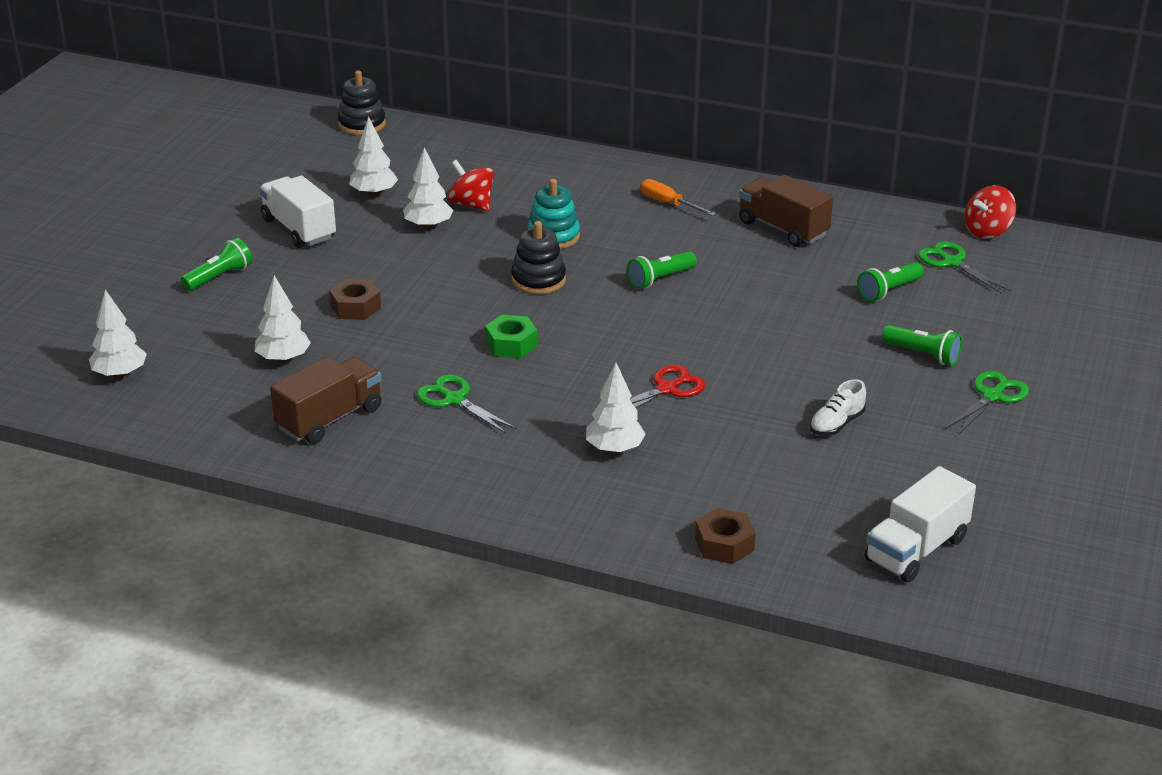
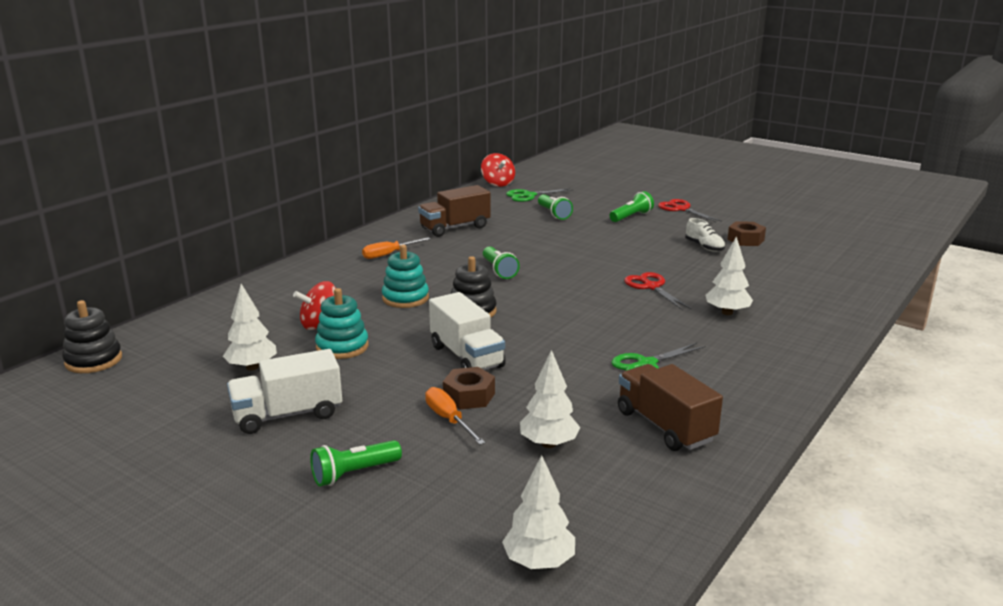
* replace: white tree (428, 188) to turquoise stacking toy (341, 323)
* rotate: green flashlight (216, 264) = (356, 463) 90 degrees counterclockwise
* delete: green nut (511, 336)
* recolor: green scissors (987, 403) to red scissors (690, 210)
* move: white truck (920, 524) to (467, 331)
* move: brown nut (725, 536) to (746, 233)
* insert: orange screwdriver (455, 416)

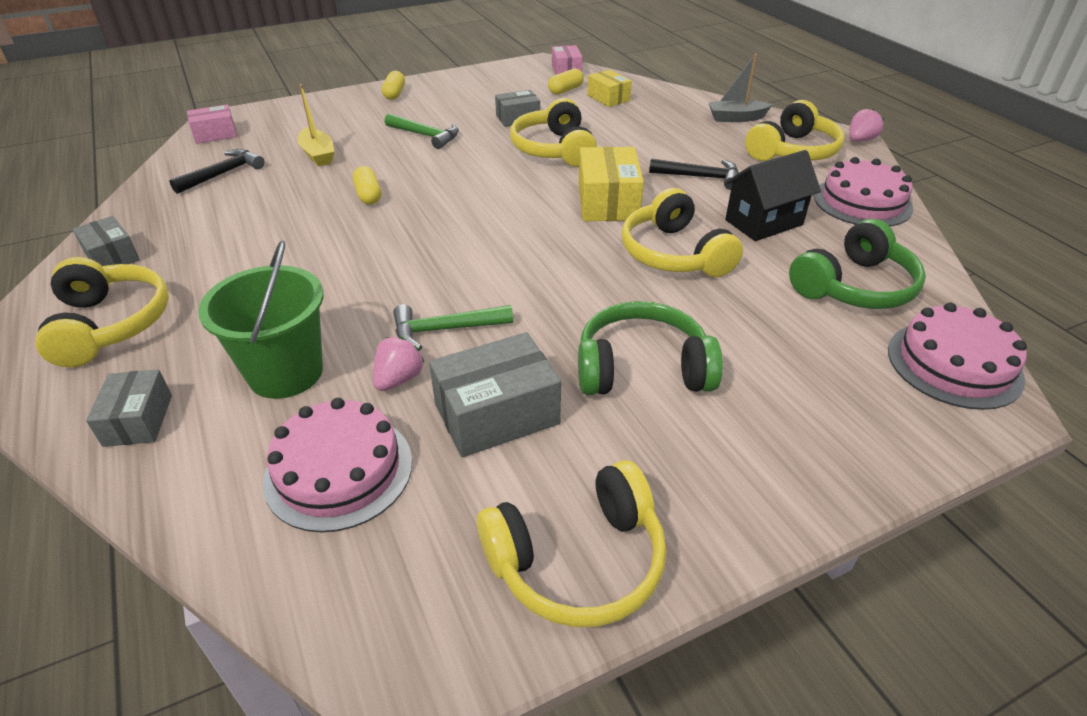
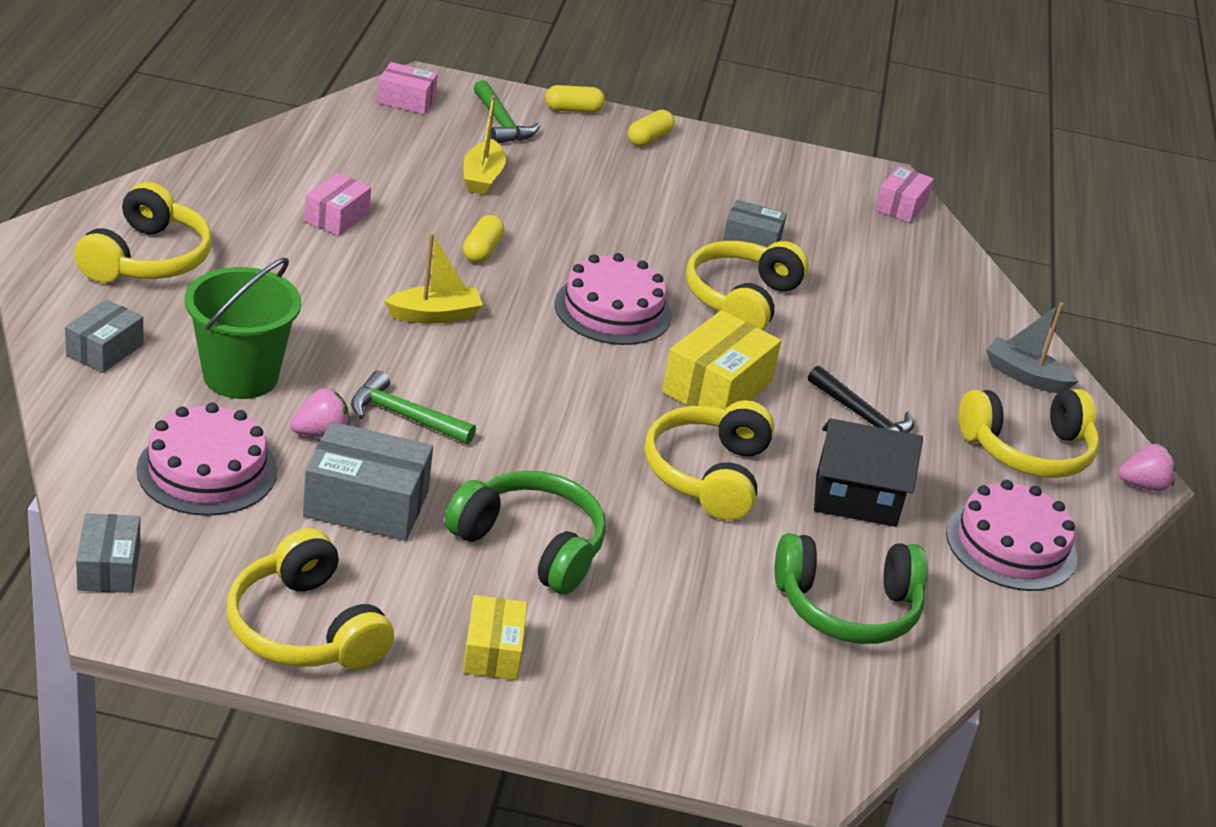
* move: yellow capsule (566, 82) to (575, 99)
* move: yellow box (609, 88) to (495, 637)
* move: green hammer (422, 131) to (507, 111)
* delete: black hammer (217, 171)
* move: grey box (106, 241) to (108, 553)
* move: pink cake (957, 356) to (613, 299)
* rotate: yellow headphones (572, 543) = (310, 599) 45 degrees clockwise
* insert: pink box (337, 204)
* insert: yellow boat (433, 278)

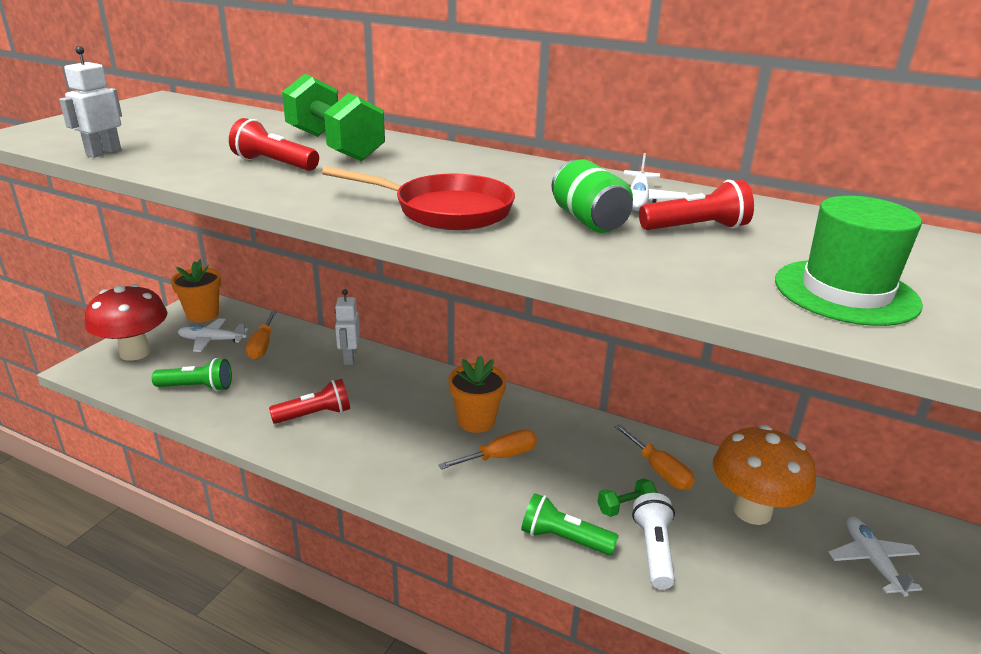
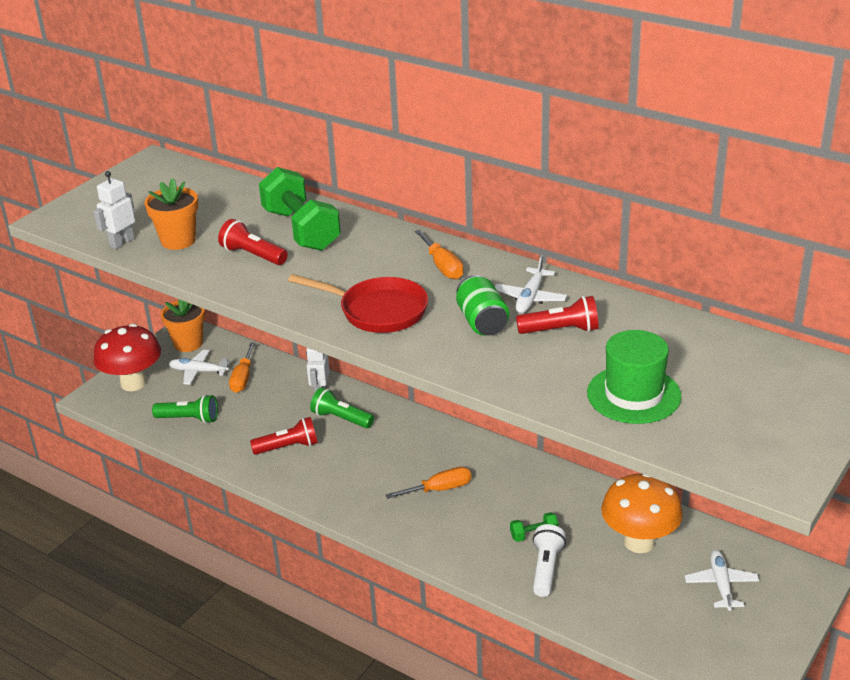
* move: orange flower pot (477, 394) to (171, 214)
* move: orange screwdriver (654, 457) to (439, 254)
* move: green flashlight (570, 524) to (342, 407)

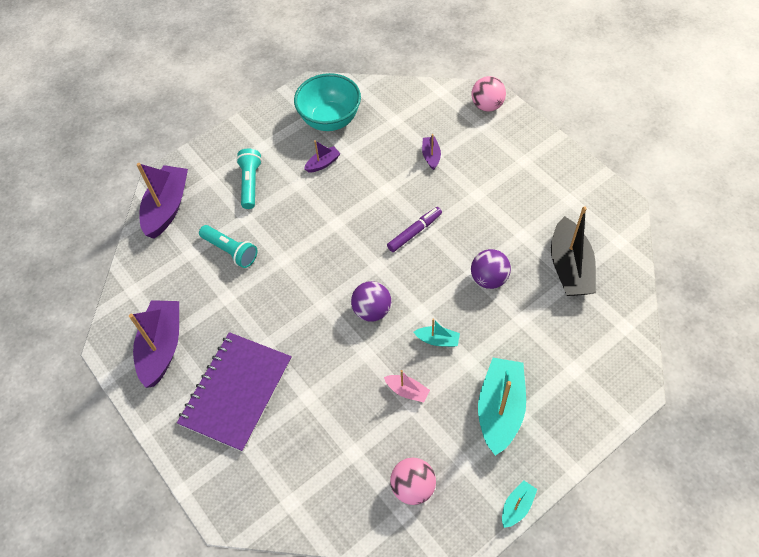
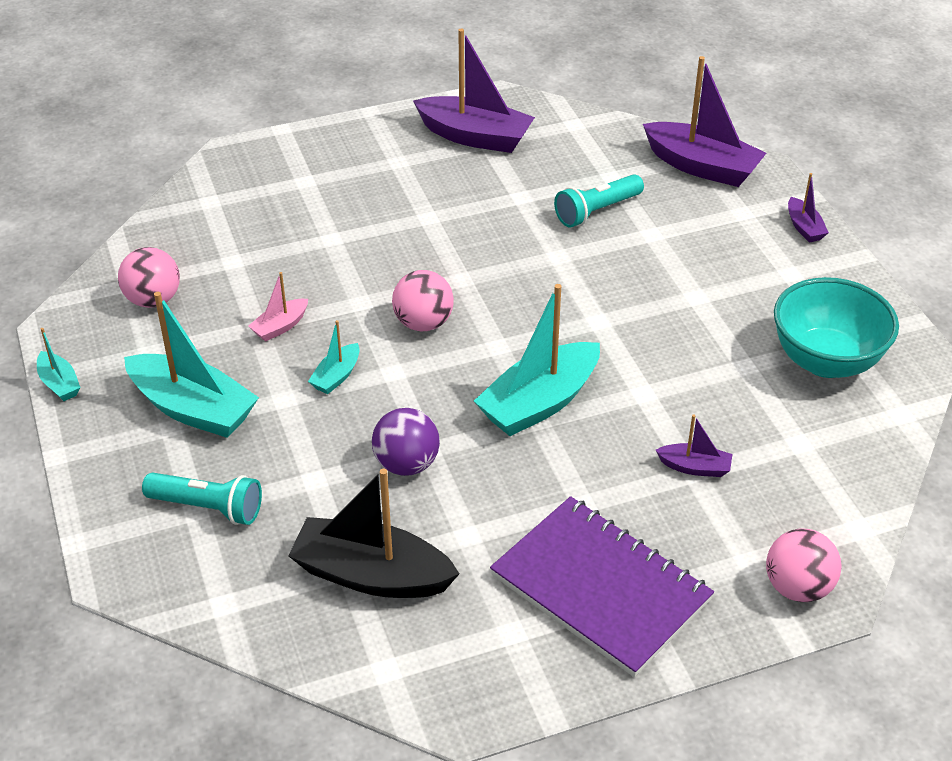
* move: purple boat (322, 156) to (808, 208)
* move: turquoise flashlight (249, 179) to (202, 499)
* replace: purple marker (414, 229) to turquoise boat (537, 360)
* recolor: purple ball (371, 301) to pink ball (423, 300)
* move: purple notebook (234, 392) to (602, 586)

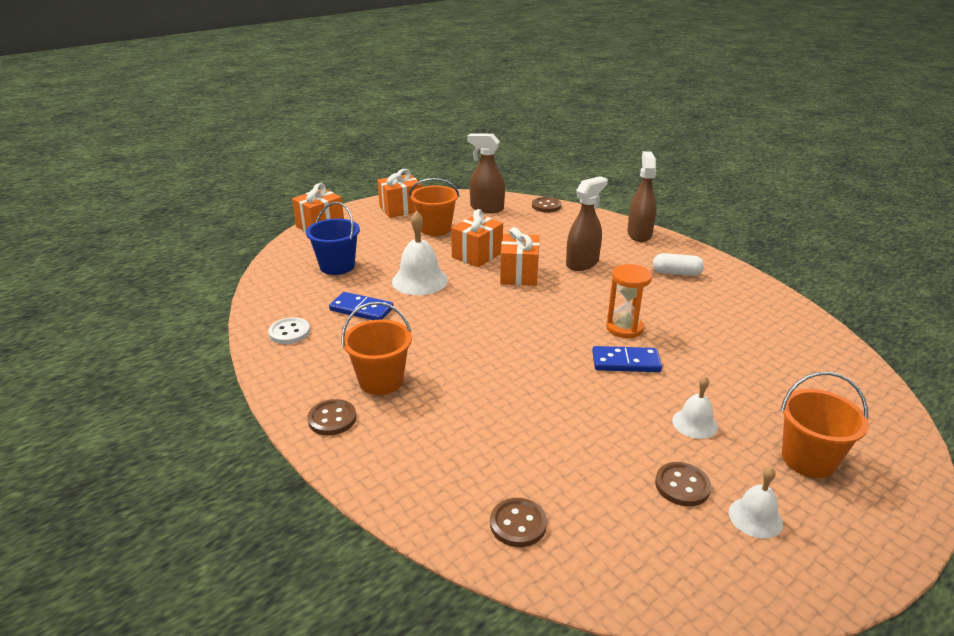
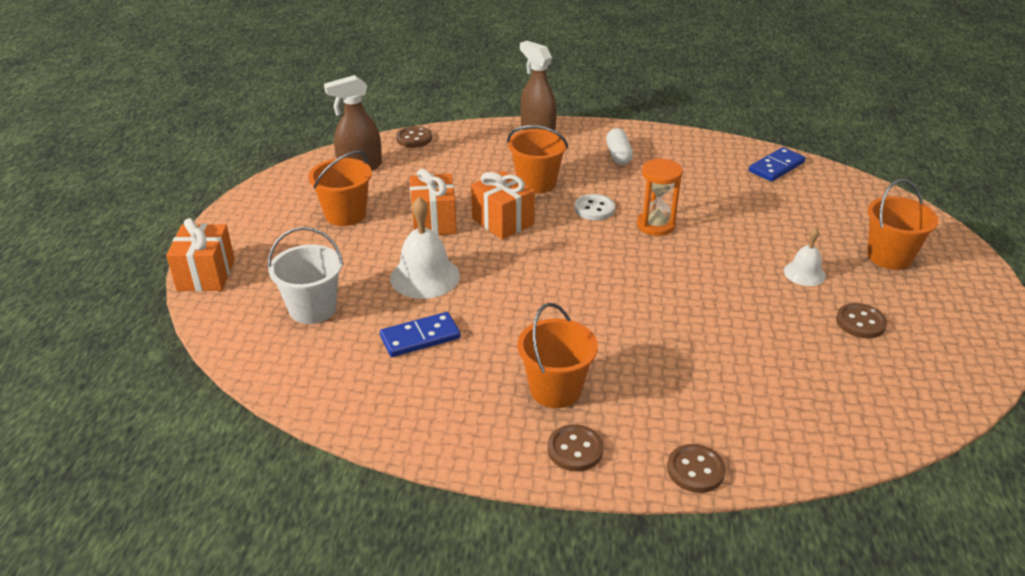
* delete: orange gift (399, 193)
* replace: brown spray bottle (587, 223) to orange bucket (537, 159)
* recolor: blue bucket (333, 238) to white bucket (305, 275)
* rotate: white capsule (678, 264) = (619, 146) 60 degrees counterclockwise
* move: white button (289, 330) to (595, 207)
* move: blue domino (627, 359) to (777, 164)
* delete: white bell (756, 503)
* move: brown button (518, 522) to (696, 468)

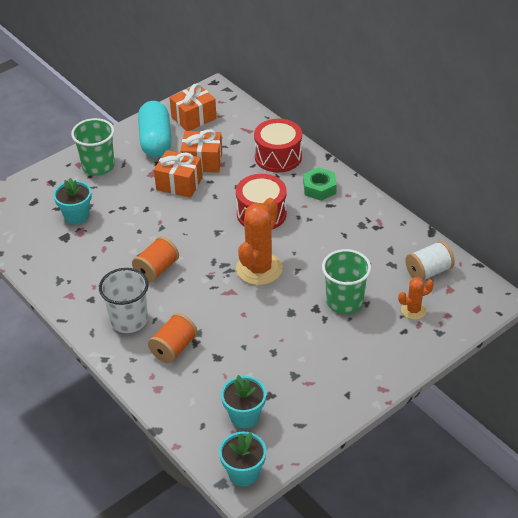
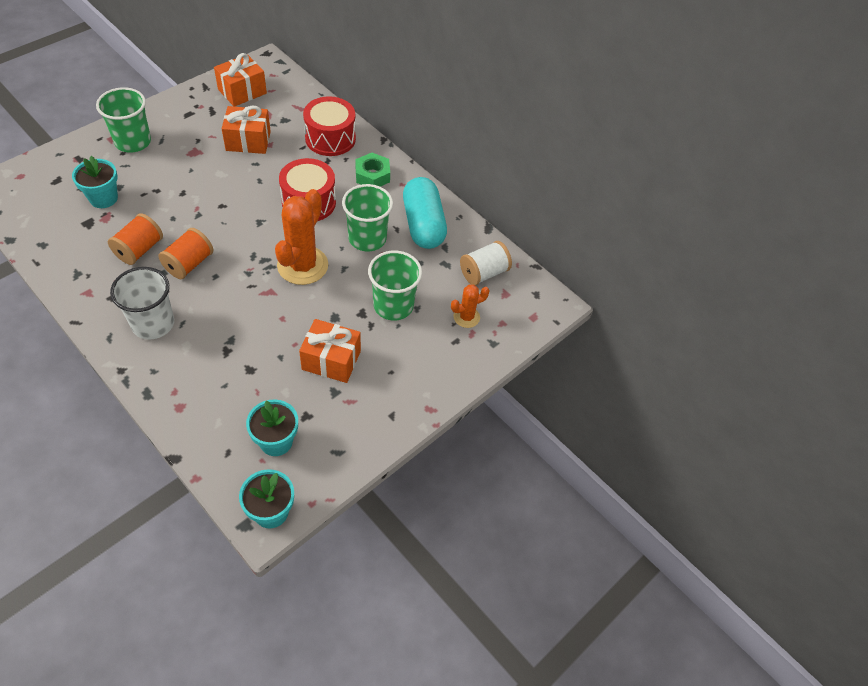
* move: turquoise capsule (155, 129) to (425, 213)
* move: orange gift (178, 174) to (330, 351)
* move: orange spool (173, 338) to (135, 239)
* insert: green cup (367, 217)

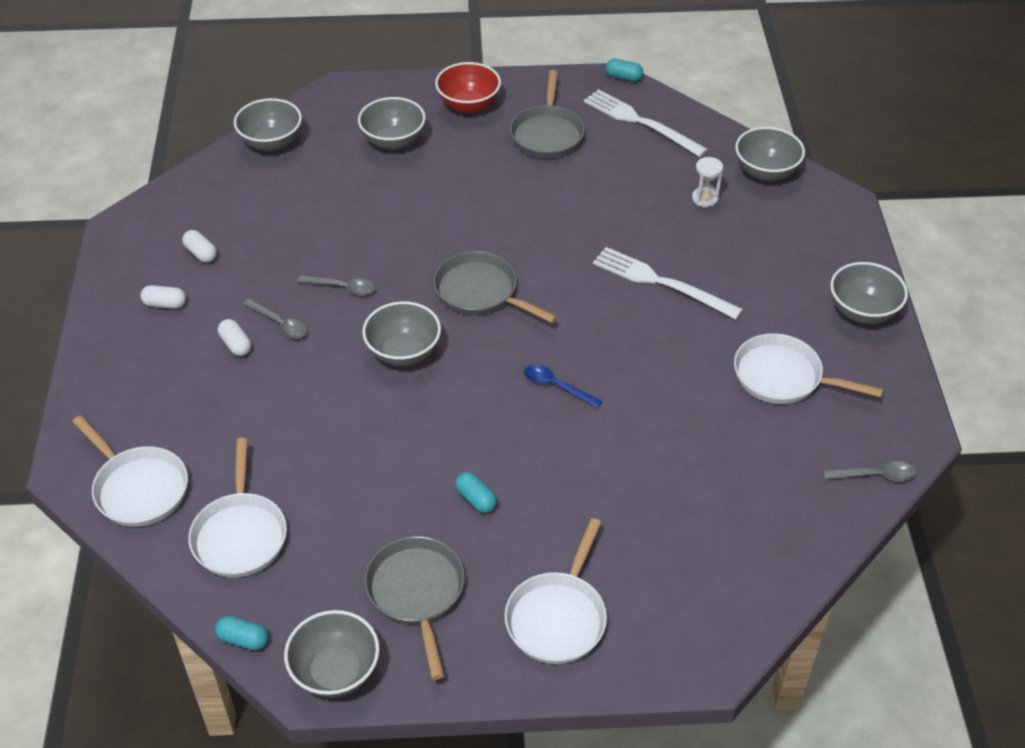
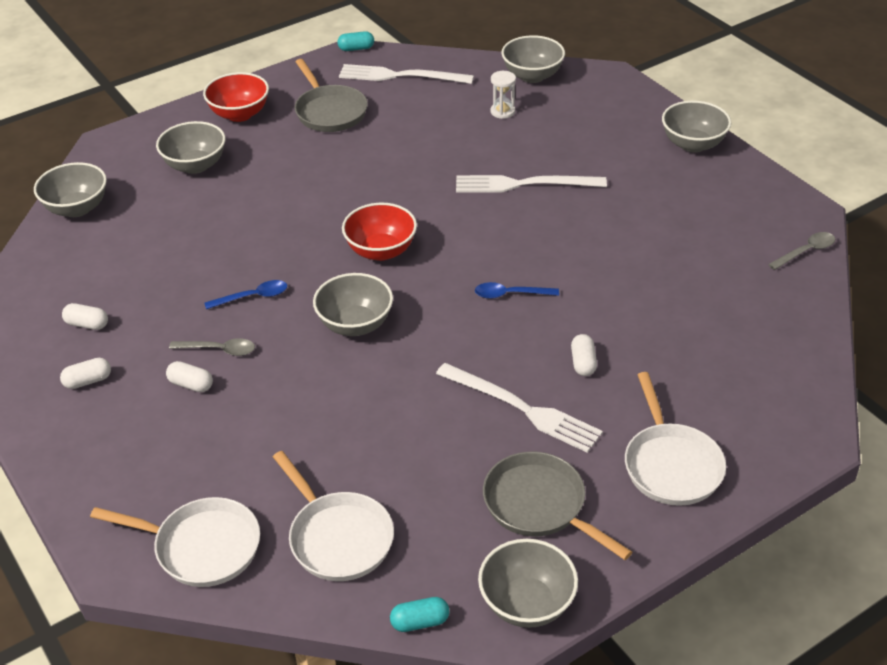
* replace: grey pan (495, 287) to red bowl (379, 232)
* recolor: grey spoon (337, 285) to blue spoon (246, 294)
* delete: white pan (808, 368)
* replace: turquoise capsule (476, 492) to white fork (519, 408)
* insert: white capsule (584, 355)

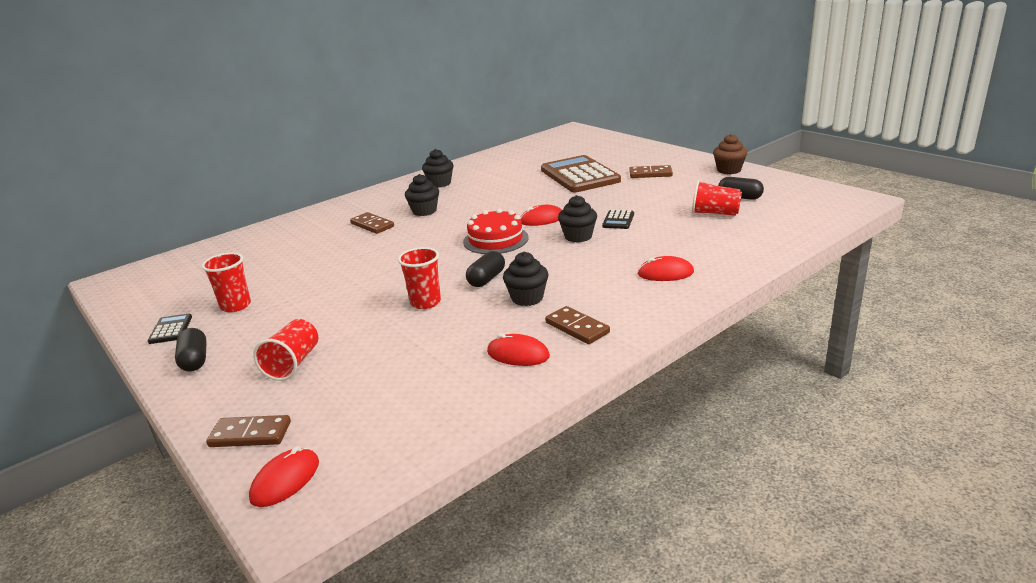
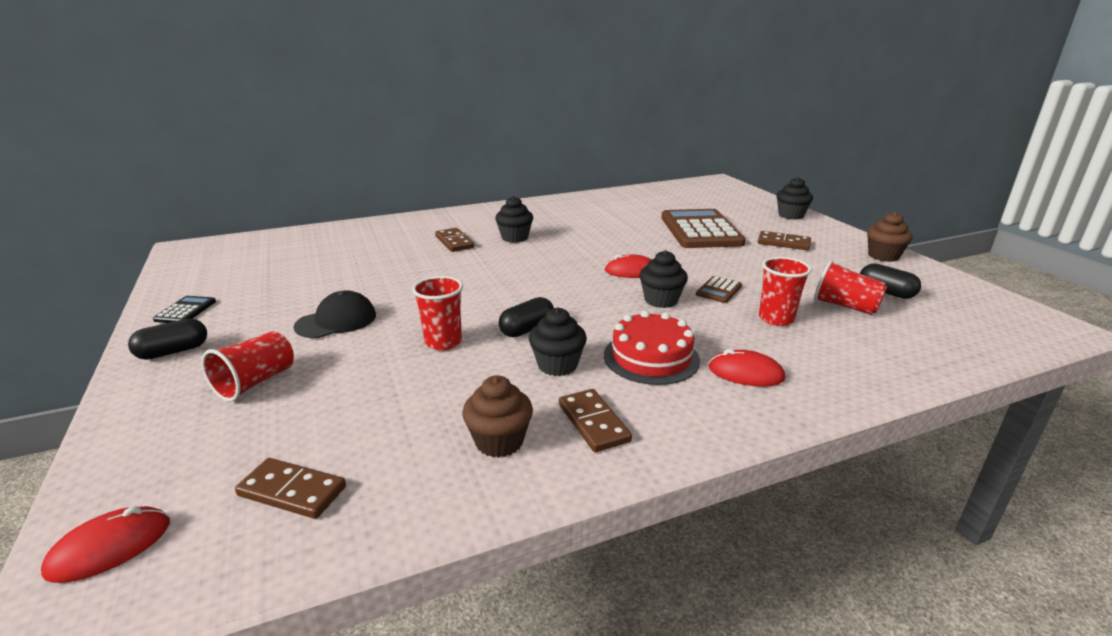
* move: black cupcake (438, 168) to (795, 198)
* move: red cake (496, 231) to (652, 348)
* recolor: black calculator (618, 219) to brown calculator (719, 289)
* move: red cup (226, 282) to (785, 291)
* rotate: black capsule (191, 350) = (167, 338) 60 degrees clockwise
* replace: red mouse (518, 350) to brown cupcake (497, 416)
* move: brown domino (248, 431) to (290, 488)
* insert: black cap (335, 314)

